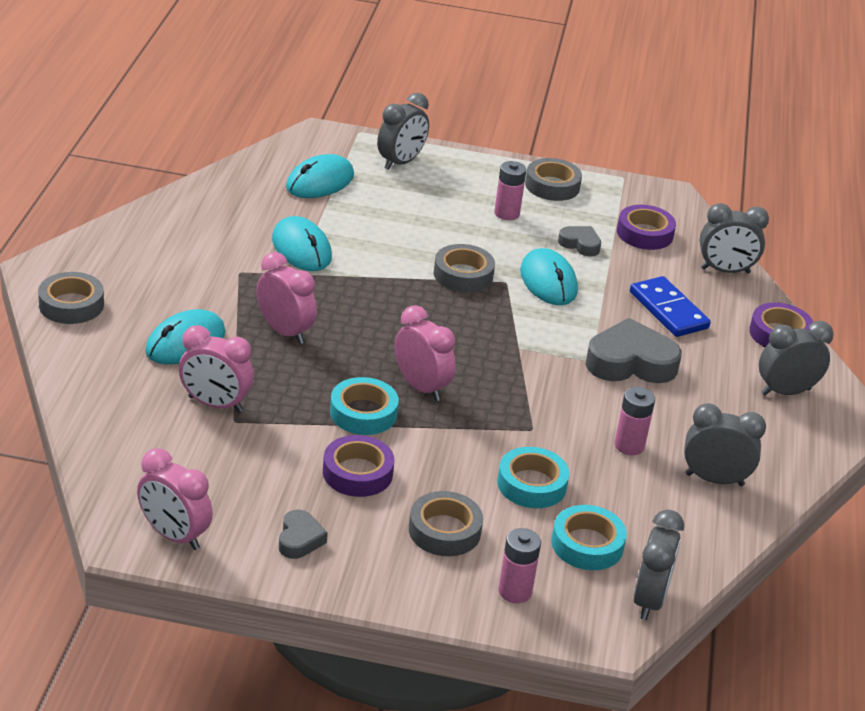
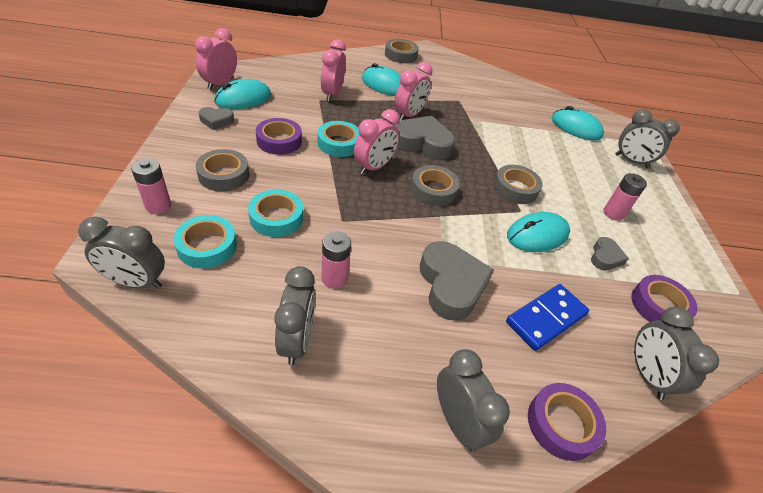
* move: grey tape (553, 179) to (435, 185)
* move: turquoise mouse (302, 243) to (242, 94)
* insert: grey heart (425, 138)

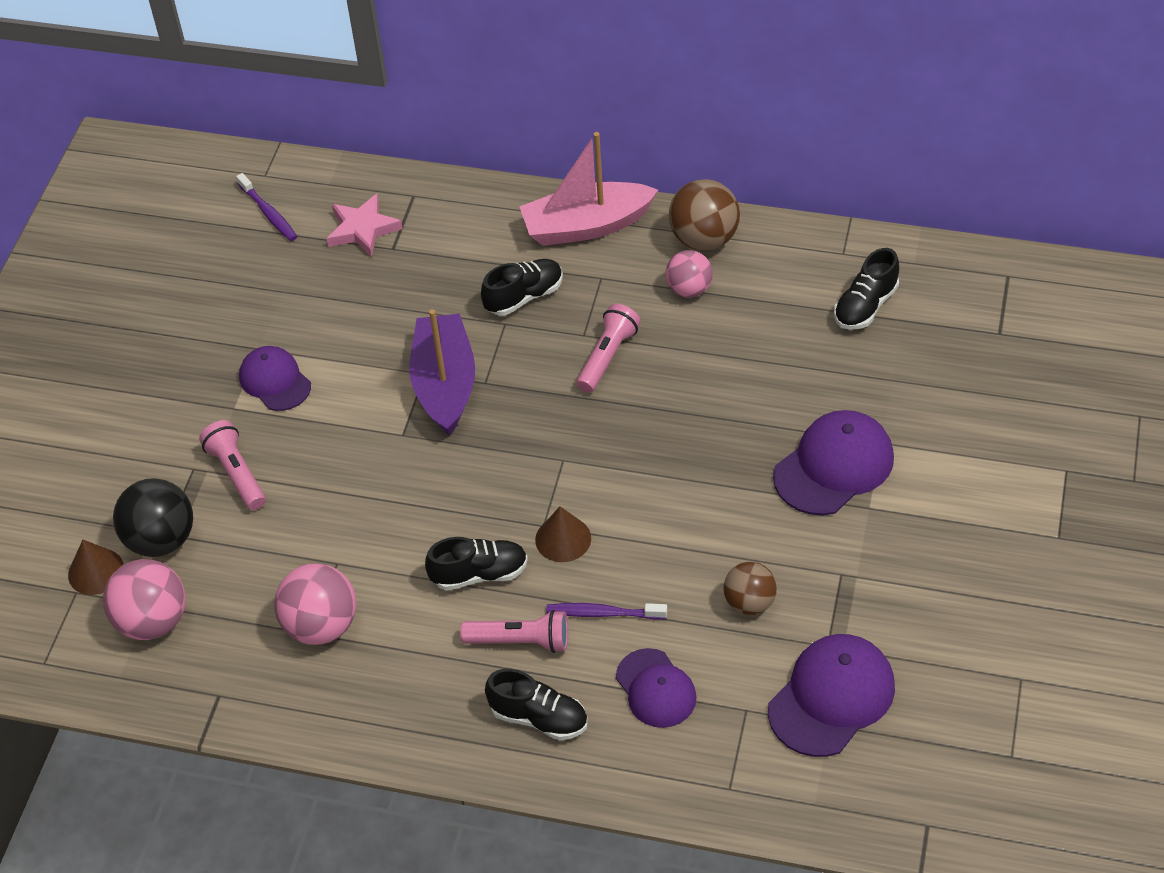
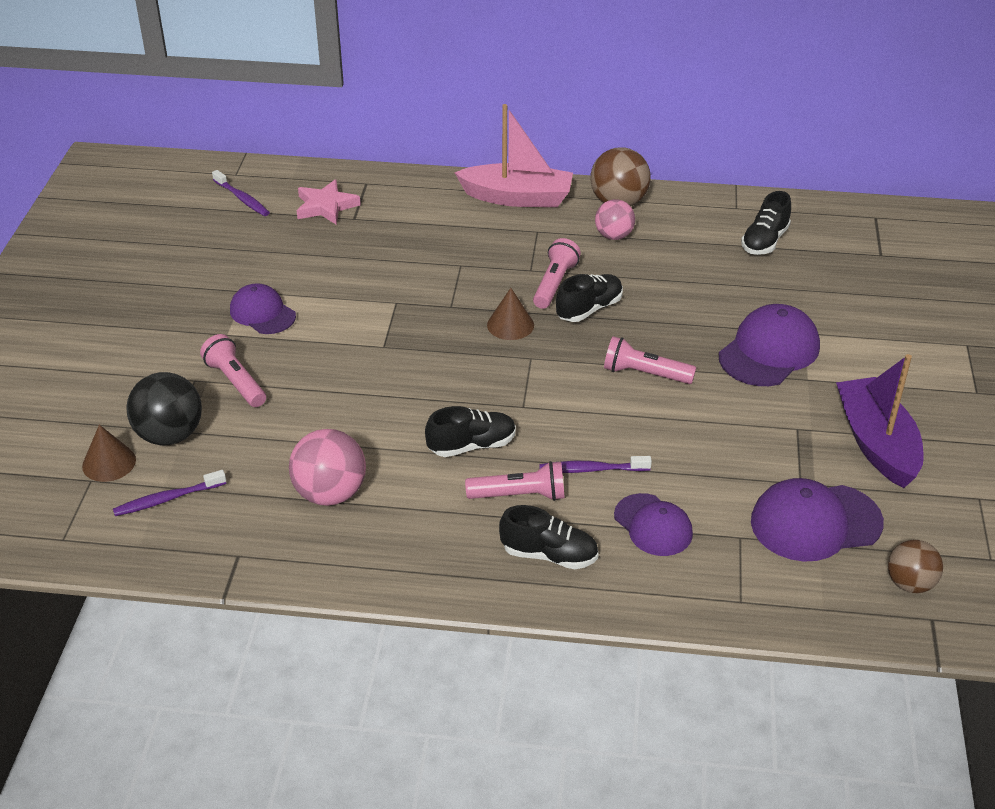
* rotate: pink boat (588, 189) = (513, 155) 150 degrees counterclockwise
* move: black shoe (522, 287) to (589, 298)
* move: purple boat (442, 372) to (880, 421)
* move: brown cone (563, 534) to (510, 314)
* replace: pink ball (144, 599) to purple toothbrush (169, 493)
* move: brown ball (750, 588) to (915, 566)
* rotate: purple cap (831, 695) = (817, 520) 135 degrees counterclockwise
* insert: pink flashlight (650, 360)

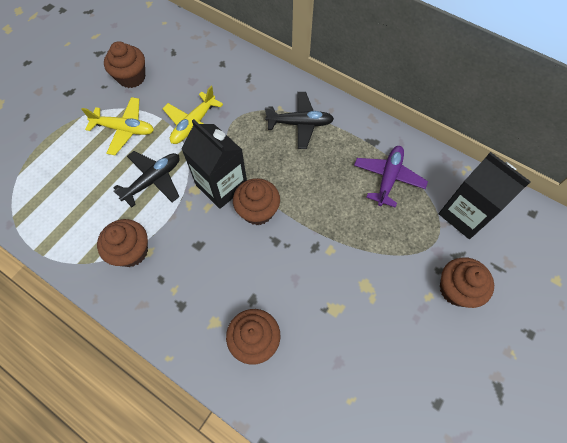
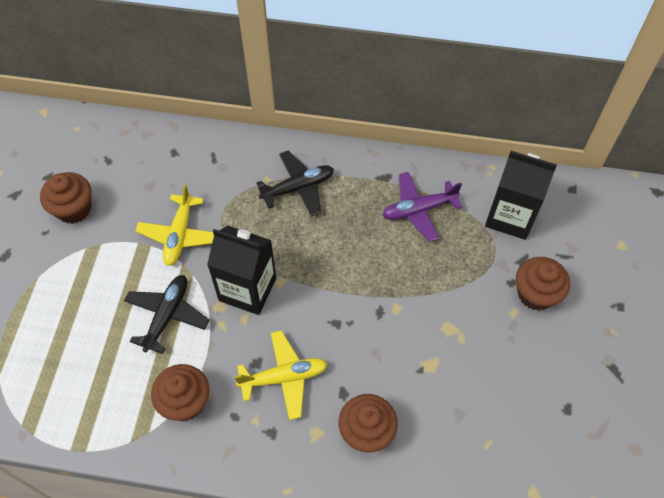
* move: yellow plane (117, 126) to (280, 375)
* rotate: purple plane (391, 177) = (422, 207) 105 degrees counterclockwise
* delete: brown cupcake (256, 201)

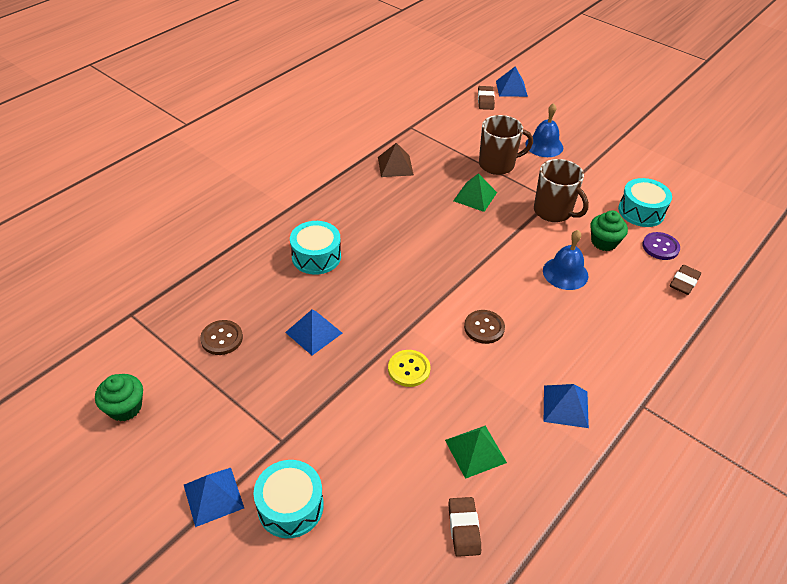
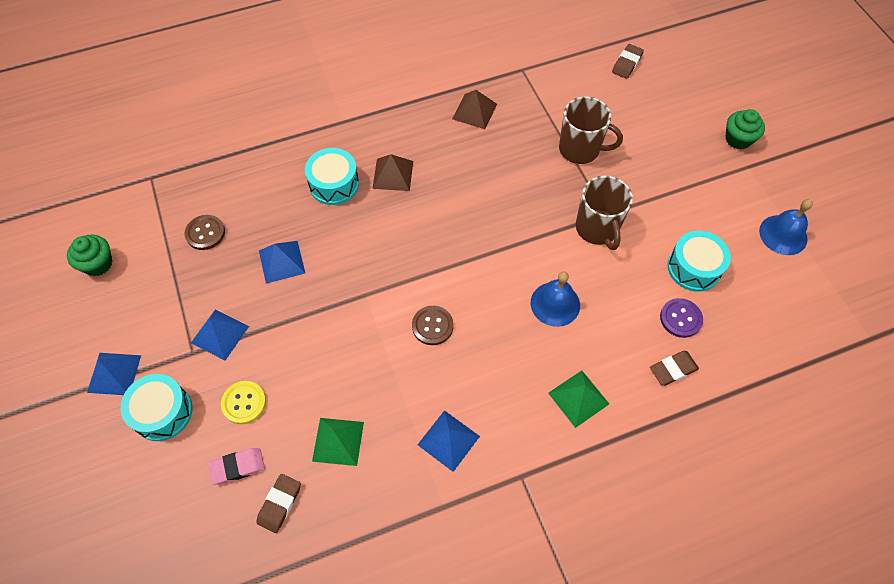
* move: blue pyramid (512, 81) to (220, 335)
* move: blue bell (544, 130) to (786, 227)
* move: green pyramid (475, 192) to (578, 399)
* move: green cupcake (609, 230) to (745, 129)
* move: yellow button (409, 368) to (243, 402)
* insert: brown pyramid (392, 172)
* insert: pink eraser (236, 466)

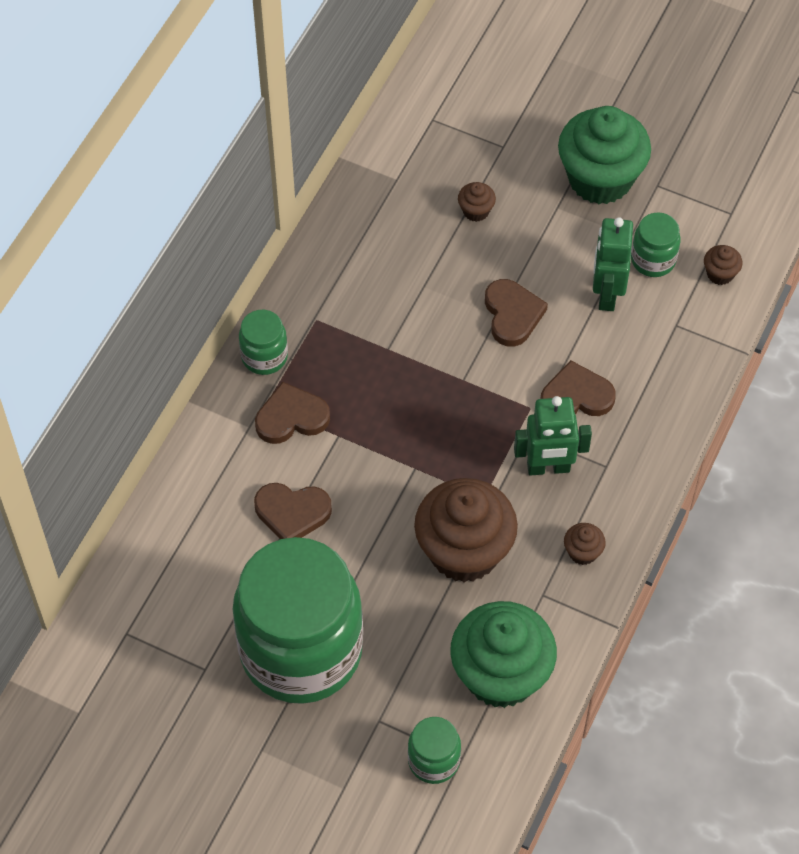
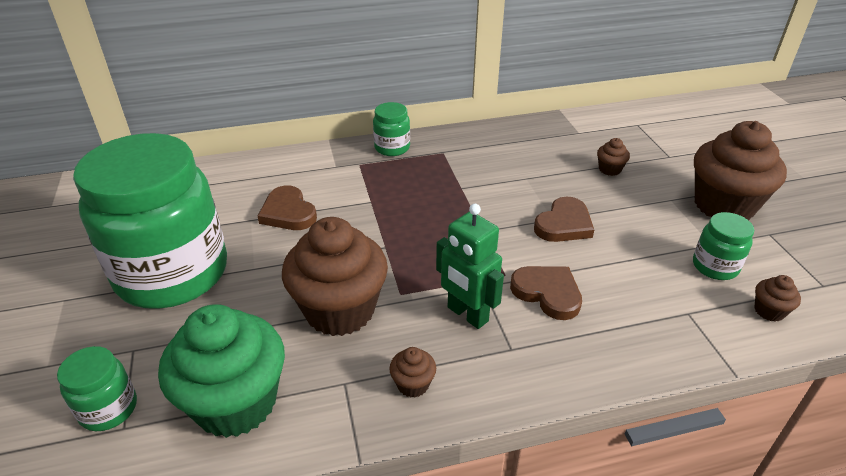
* recolor: green cupcake (604, 155) to brown cupcake (740, 170)
* delete: green robot (613, 264)
* delete: brown heart (292, 413)

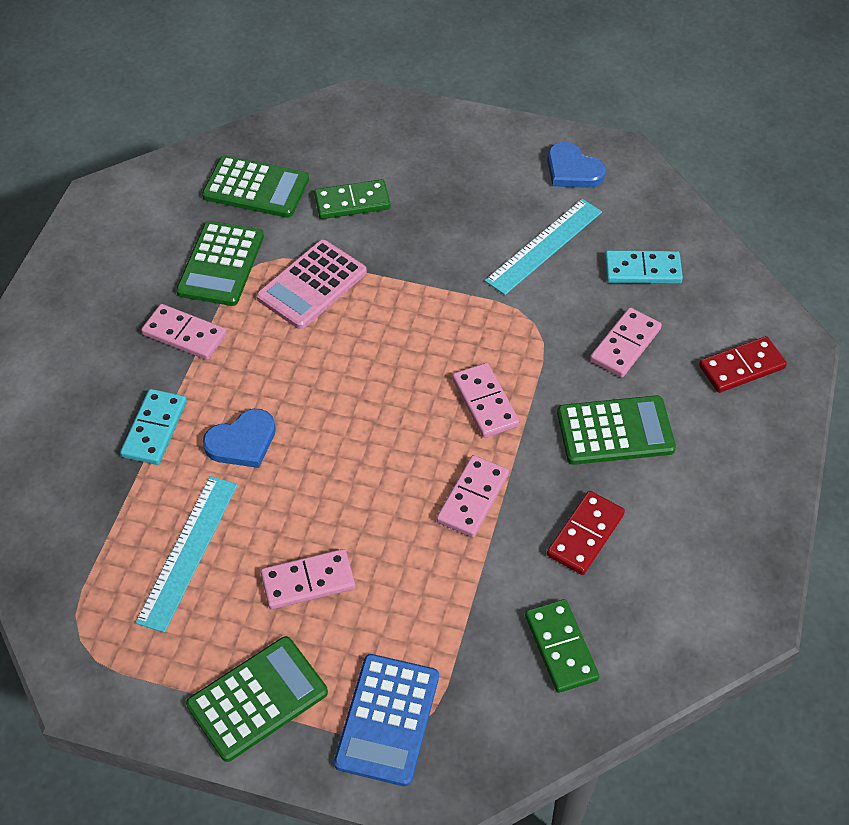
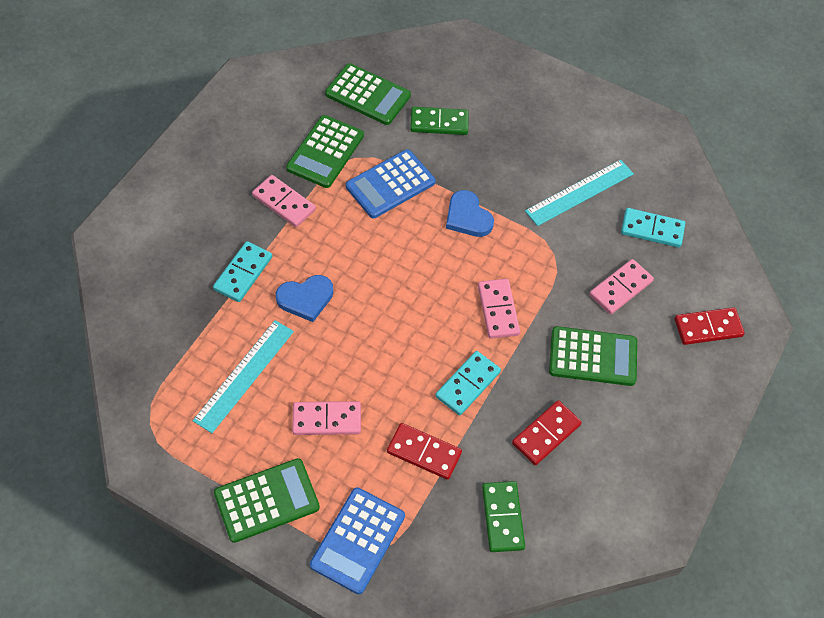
* move: blue heart (576, 165) to (470, 213)
* recolor: pink calculator (311, 284) to blue calculator (391, 183)
* recolor: pink domino (472, 496) to turquoise domino (468, 383)
* insert: red domino (424, 451)

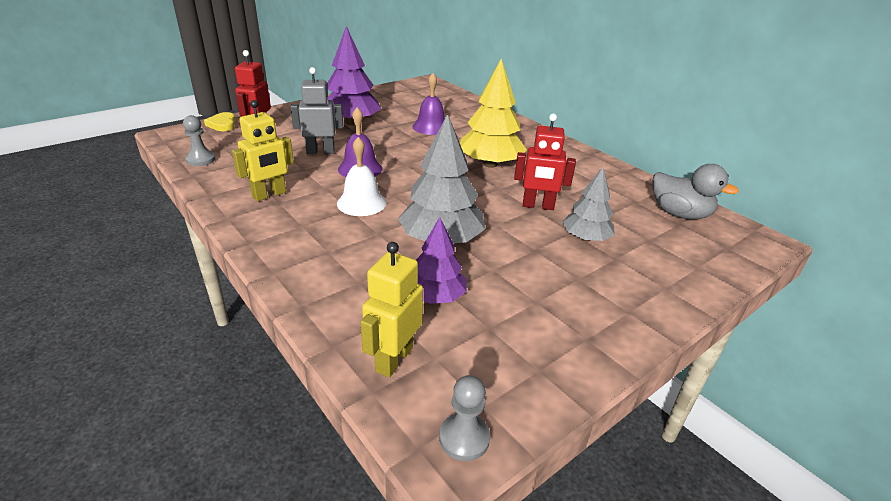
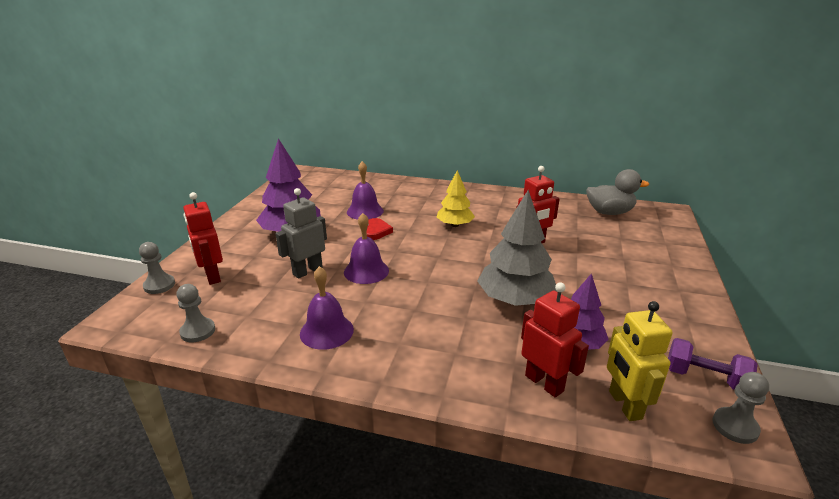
* resize: yellow tree (493, 113) = (456, 198) x0.62
* replace: yellow robot (263, 150) to purple bell (327, 308)
* replace: yellow heart (219, 121) to grey pawn (157, 268)
* delete: white bell (361, 176)
* delete: grey tree (588, 204)
* insert: red heart (380, 229)
* insert: red robot (555, 340)
* insert: purple dumbbell (713, 364)

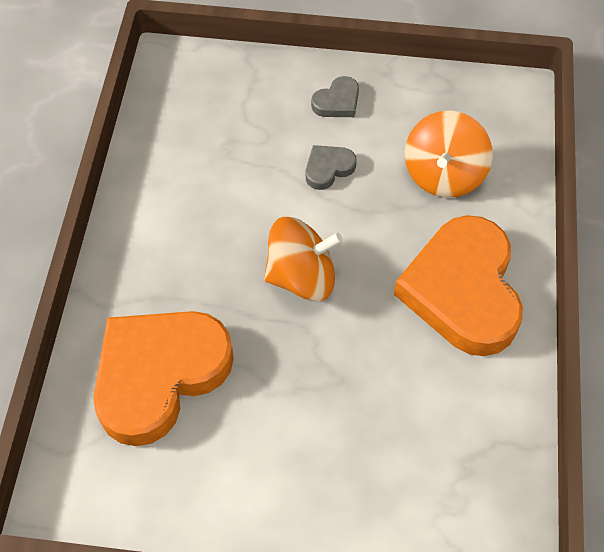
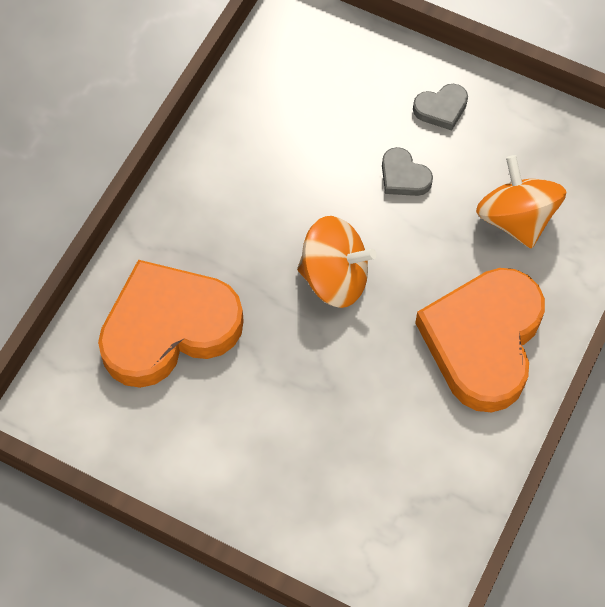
* rotate: orange spinning top (449, 154) = (521, 202) 120 degrees clockwise
* rotate: grey heart (331, 167) = (407, 171) 120 degrees counterclockwise

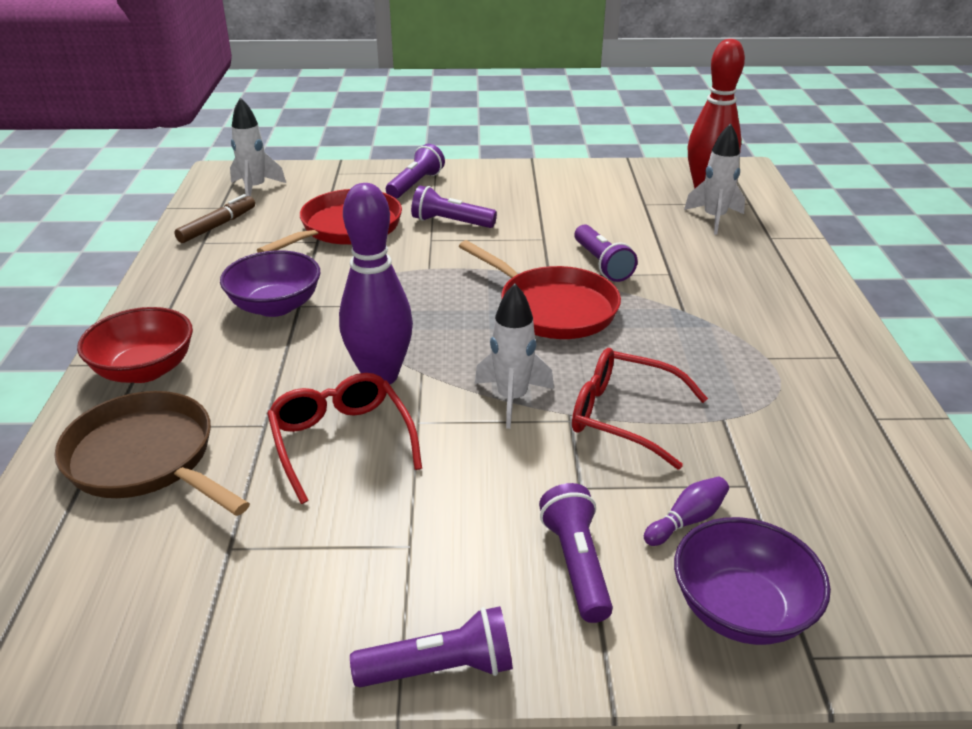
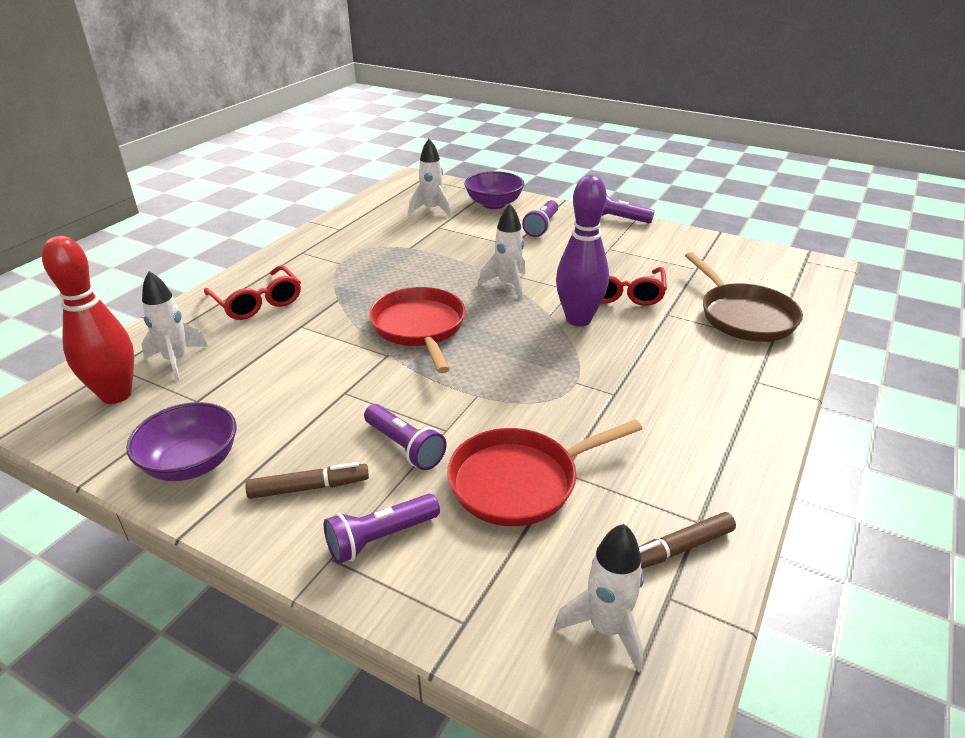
* delete: purple flashlight (606, 253)
* move: purple bowl (270, 283) to (181, 441)
* delete: red bowl (135, 345)
* move: red glasses (640, 408) to (252, 292)
* delete: purple bowling pin (686, 511)
* insert: white rocket (430, 178)
* insert: brown marker (307, 480)

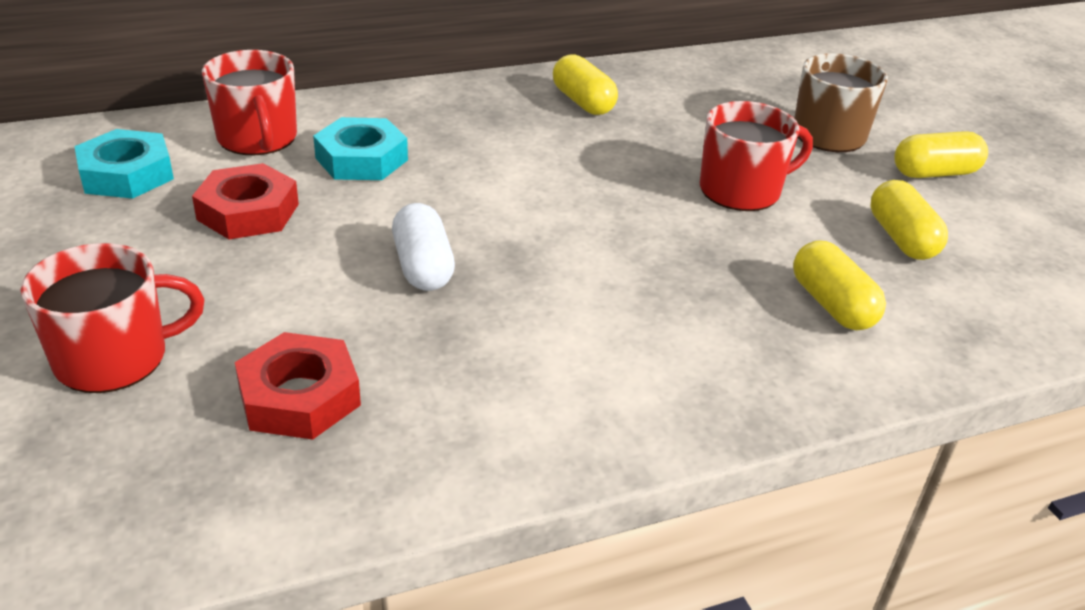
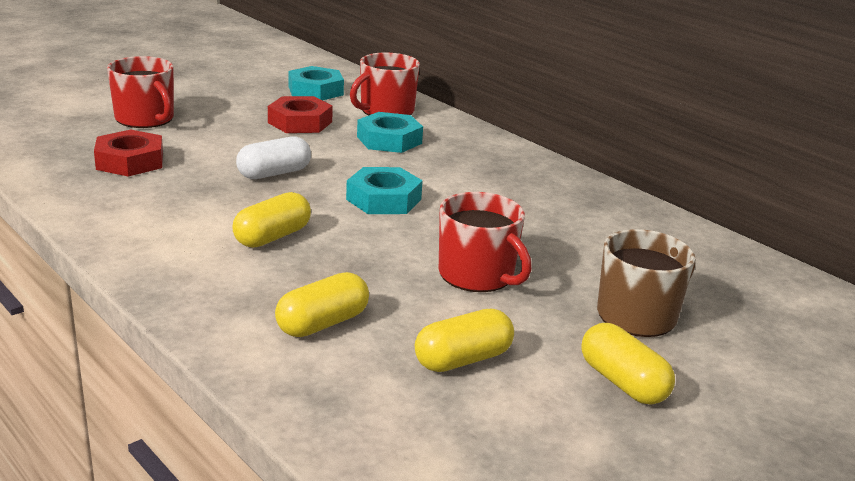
* move: yellow capsule (585, 84) to (271, 220)
* insert: turquoise nut (384, 190)

